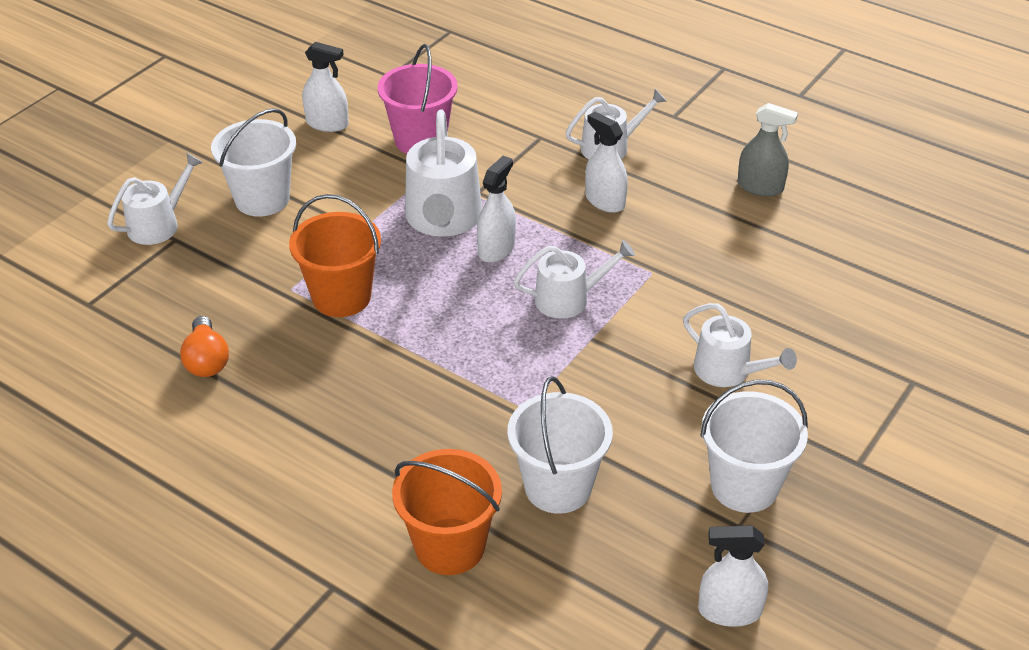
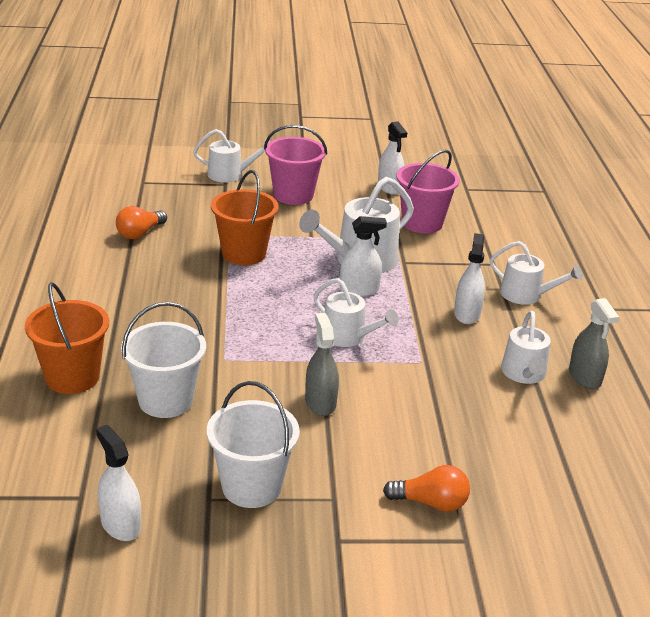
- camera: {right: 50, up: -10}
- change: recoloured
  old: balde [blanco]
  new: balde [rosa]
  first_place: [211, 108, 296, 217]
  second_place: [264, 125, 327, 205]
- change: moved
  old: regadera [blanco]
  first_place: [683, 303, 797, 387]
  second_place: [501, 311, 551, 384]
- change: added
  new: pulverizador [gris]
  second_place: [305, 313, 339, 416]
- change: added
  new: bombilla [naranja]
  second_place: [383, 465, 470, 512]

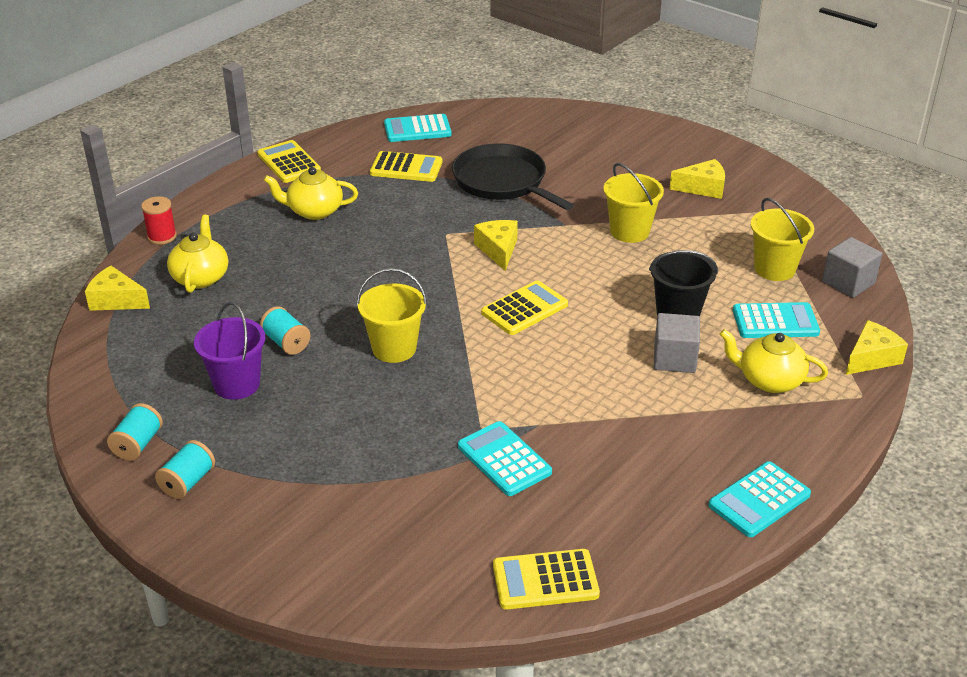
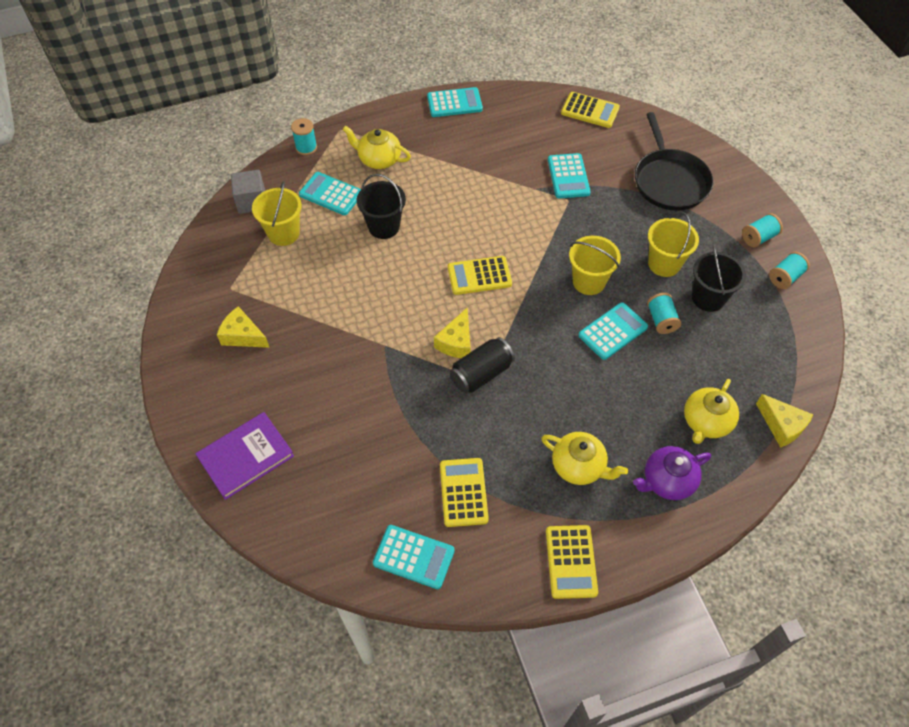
- camera: {right: -150, up: 20}
- change: moved
  old: sartén [negro]
  first_place: [452, 143, 574, 210]
  second_place: [635, 112, 713, 211]
- change: turned
  old: calculadora [amarillo]
  first_place: [370, 151, 442, 182]
  second_place: [440, 458, 489, 527]
  degrees: 45
- change: moved
  old: balde [amarillo]
  first_place: [603, 163, 664, 243]
  second_place: [648, 211, 699, 277]
- change: removed
  old: carrete [rojo]
  first_place: [141, 196, 177, 245]
- change: recoloured
  old: balde [morado]
  new: balde [negro]
  first_place: [194, 302, 266, 400]
  second_place: [692, 246, 746, 312]
- change: removed
  old: cubo [gris]
  first_place: [654, 313, 700, 373]
- change: replaced
  old: queso [amarillo]
  new: carrete [turquesa]
  first_place: [846, 320, 908, 375]
  second_place: [291, 118, 317, 155]
- change: turned
  old: tetera [amarillo]
  first_place: [720, 329, 828, 393]
  second_place: [342, 126, 411, 169]
  degrees: 150
- change: added
  new: calculadora [turquesa]
  second_place: [578, 302, 648, 360]
- change: added
  new: lata [negro]
  second_place: [450, 337, 515, 393]
- change: added
  new: libro [morado]
  second_place: [195, 412, 294, 500]
- change: added
  new: tetera [morado]
  second_place: [633, 446, 711, 500]

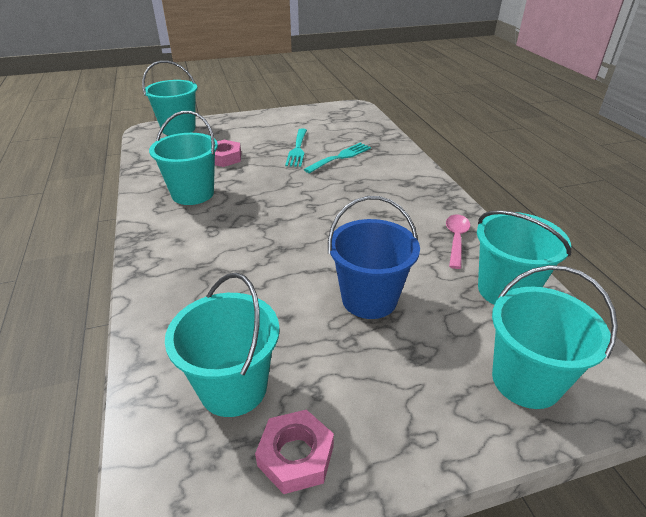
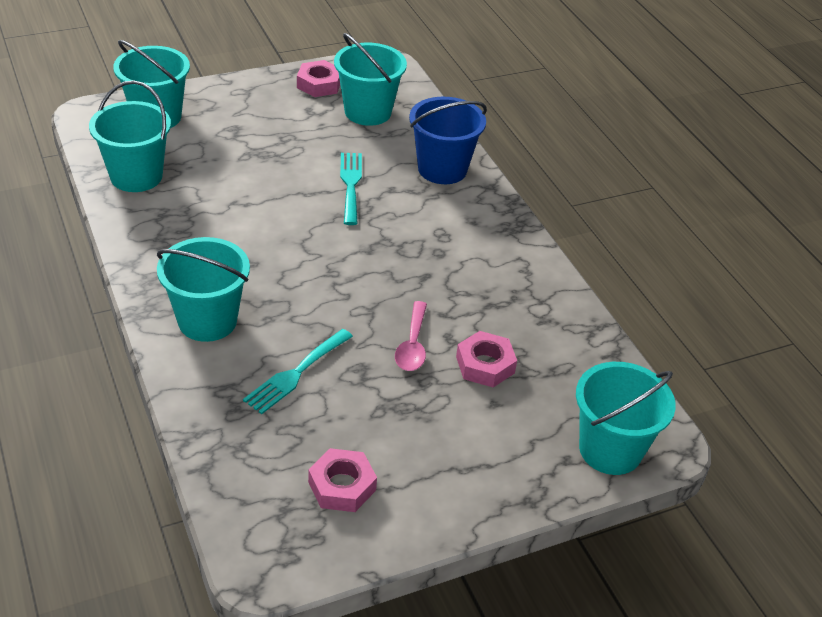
- camera: {right: 170, up: 5}
- change: moved
  old: balde [turquesa]
  first_place: [149, 111, 218, 205]
  second_place: [157, 237, 250, 342]
- change: moved
  old: tenedor [turquesa]
  first_place: [285, 128, 307, 167]
  second_place: [340, 153, 362, 225]
- change: moved
  old: balde [azul]
  first_place: [328, 196, 420, 319]
  second_place: [409, 97, 487, 184]
- change: moved
  old: cuchara [rosa]
  first_place: [446, 215, 471, 269]
  second_place: [395, 301, 427, 371]
- change: added
  new: tuerca [rosa]
  second_place: [308, 448, 377, 512]

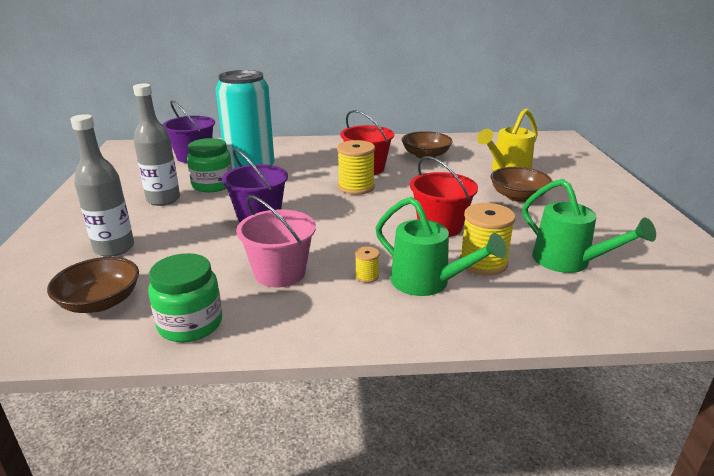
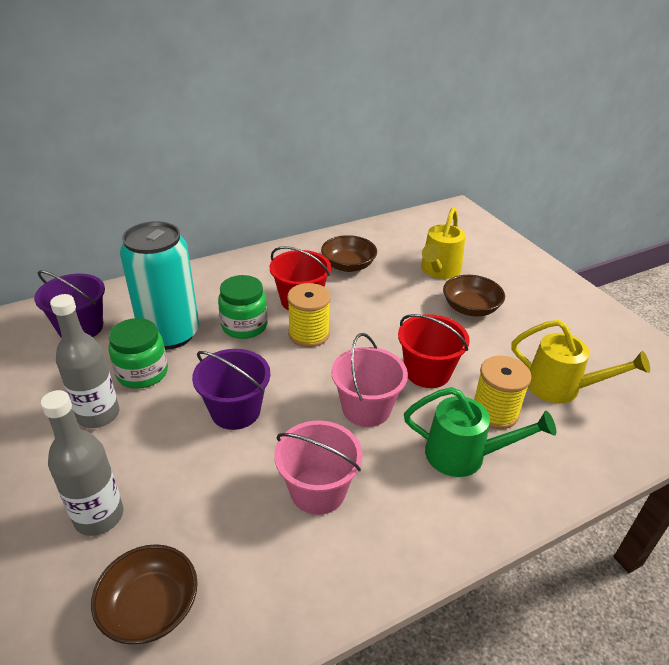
- camera: {right: -25, up: 10}
- change: recoloured
  old: regadera [verde]
  new: regadera [amarillo]
  first_place: [522, 179, 656, 273]
  second_place: [511, 320, 650, 403]
- change: removed
  old: carrete [amarillo]
  first_place: [355, 247, 379, 283]
- change: moved
  old: tarro [verde]
  first_place: [148, 253, 222, 342]
  second_place: [218, 275, 268, 339]
- change: added
  new: balde [rosa]
  second_place: [331, 333, 408, 427]

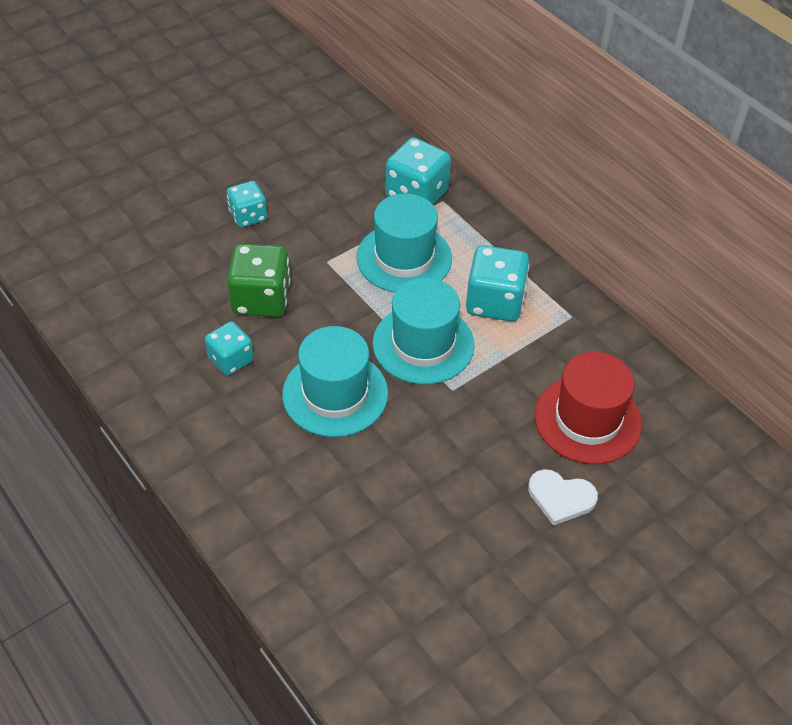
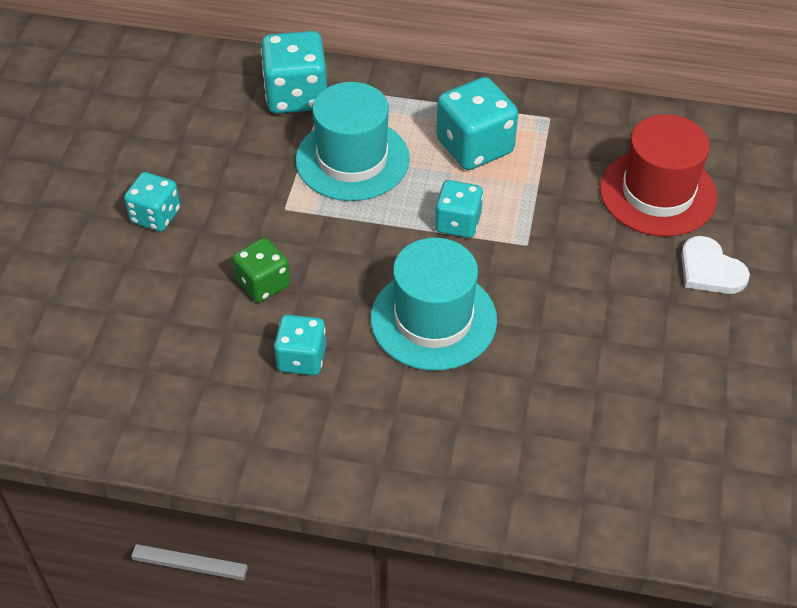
- camera: {right: -40, up: 0}
- change: resized
  old: dado [verde]
  first_place: [227, 244, 290, 317]
  second_place: [233, 238, 290, 302]
  factor: 0.63
- change: replaced
  old: sombrero [turquesa]
  new: dado [turquesa]
  first_place: [373, 278, 475, 385]
  second_place: [435, 180, 483, 238]
- change: turned
  old: corazón [blanco]
  first_place: [528, 469, 598, 526]
  second_place: [681, 236, 750, 294]
  degrees: 75

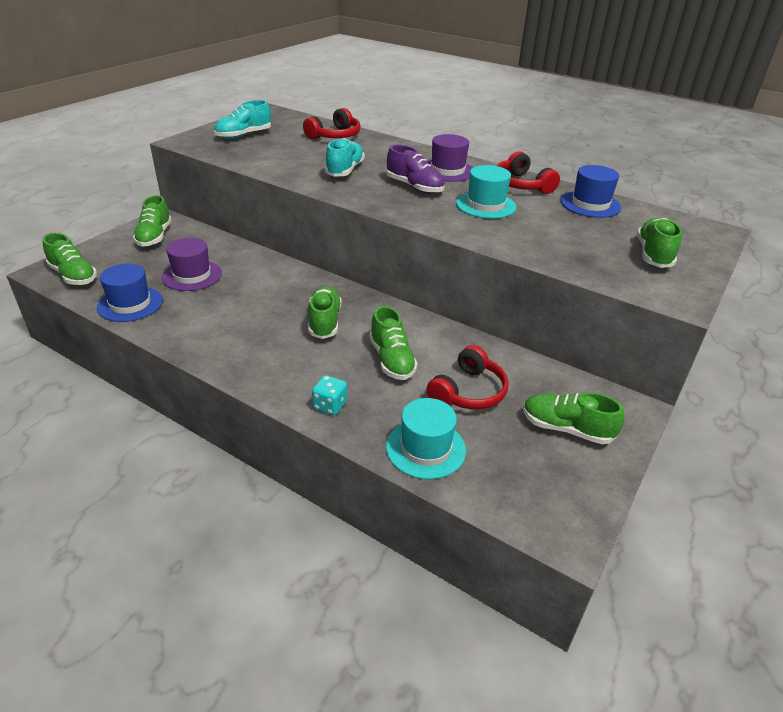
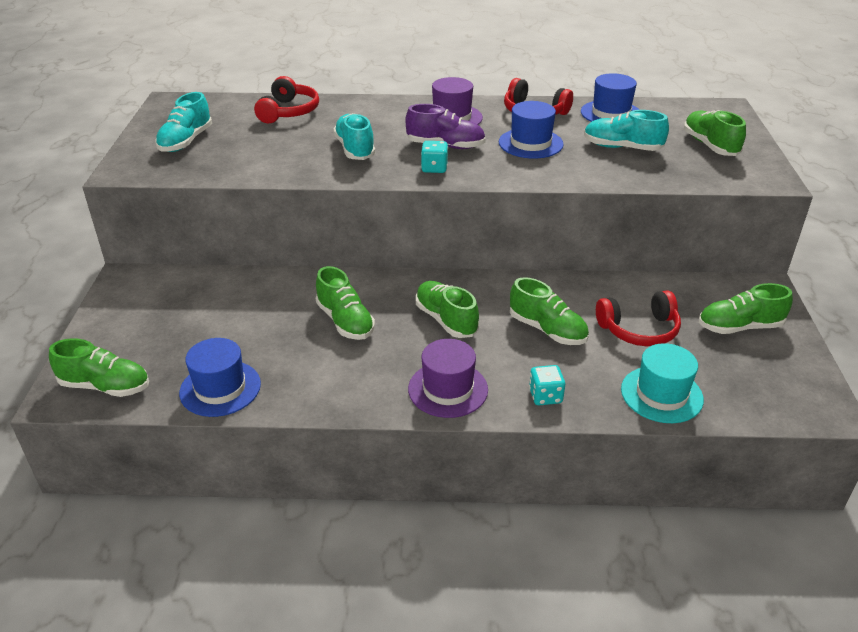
- camera: {right: -30, up: 0}
- change: recoloured
  old: sombrero [turquesa]
  new: sombrero [azul]
  first_place: [456, 165, 516, 219]
  second_place: [499, 101, 564, 158]
- change: moved
  old: zapato [verde]
  first_place: [133, 195, 172, 247]
  second_place: [316, 266, 375, 340]
- change: moved
  old: sombrero [morado]
  first_place: [162, 238, 222, 291]
  second_place: [408, 339, 488, 418]
- change: turned
  old: auriculares [rojo]
  first_place: [426, 345, 509, 409]
  second_place: [596, 291, 681, 346]
  degrees: 75
- change: added
  new: zapato [turquesa]
  second_place: [584, 110, 669, 151]
- change: added
  new: dado [turquesa]
  second_place: [421, 141, 448, 173]

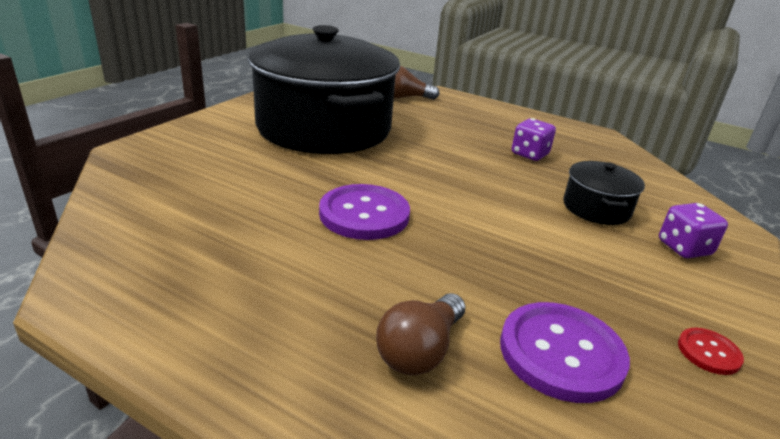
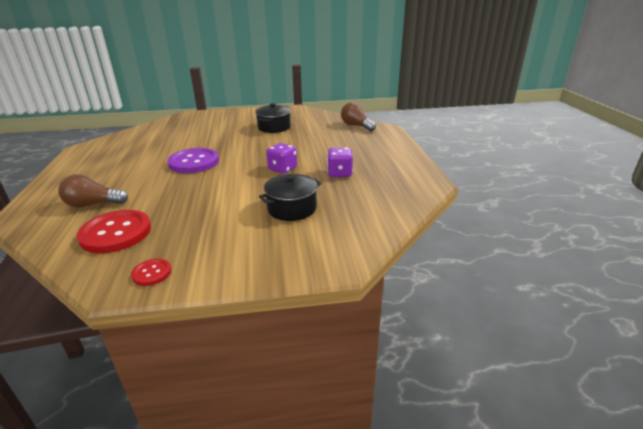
- camera: {right: 55, up: 0}
- change: resized
  old: olla [negro]
  first_place: [248, 25, 400, 154]
  second_place: [255, 103, 291, 133]
  factor: 0.41
- change: moved
  old: dado [morado]
  first_place: [659, 203, 728, 258]
  second_place: [266, 143, 297, 174]
- change: recoloured
  old: botón [morado]
  new: botón [rojo]
  first_place: [500, 302, 630, 403]
  second_place: [77, 210, 151, 253]

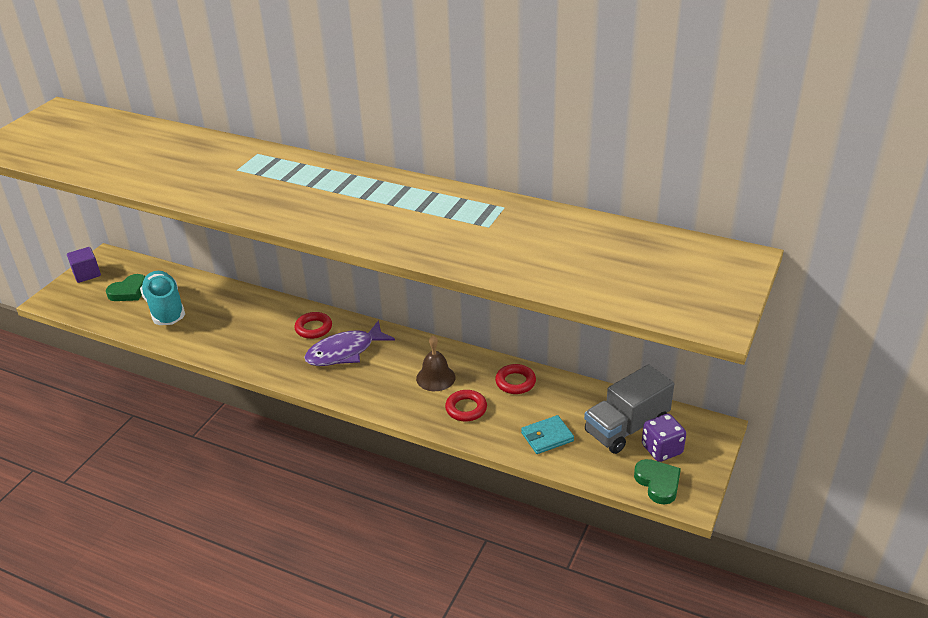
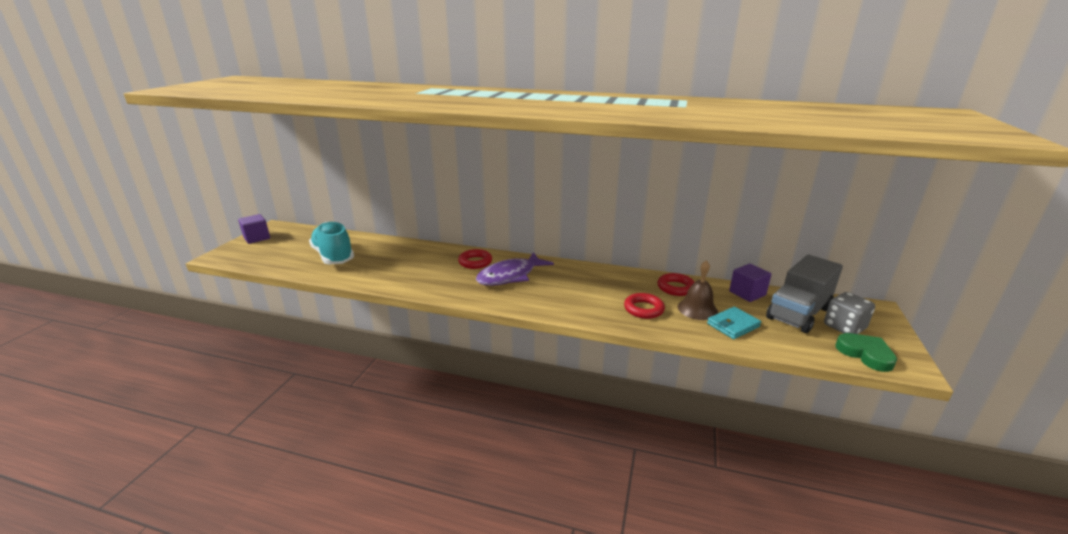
- camera: {right: -10, up: -10}
- change: removed
  old: corazón [verde]
  first_place: [106, 274, 145, 301]
- change: moved
  old: campana [marrón]
  first_place: [416, 335, 455, 391]
  second_place: [678, 260, 718, 320]
- change: recoloured
  old: dado [morado]
  new: dado [gris]
  first_place: [642, 414, 686, 462]
  second_place: [824, 292, 875, 334]
- change: added
  new: cubo [morado]
  second_place: [729, 264, 771, 302]

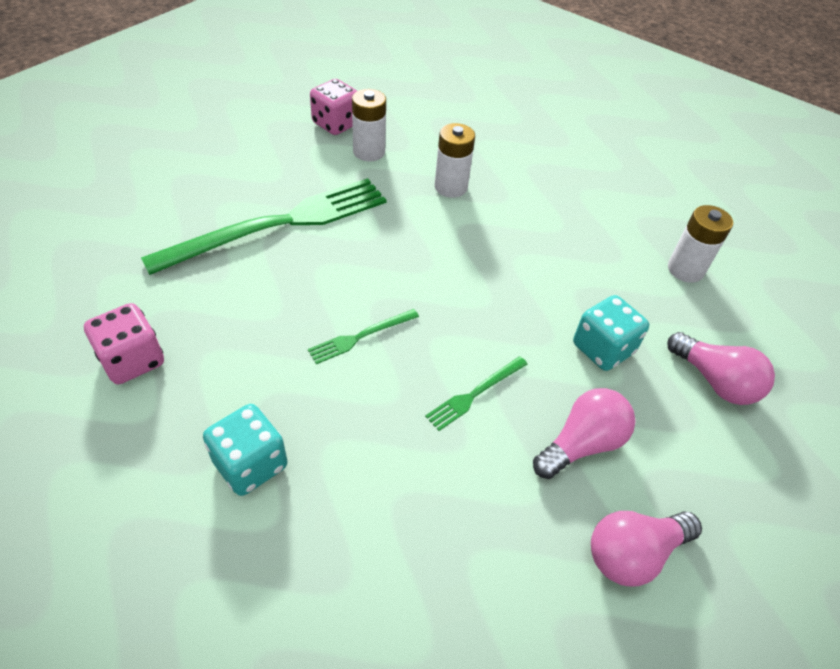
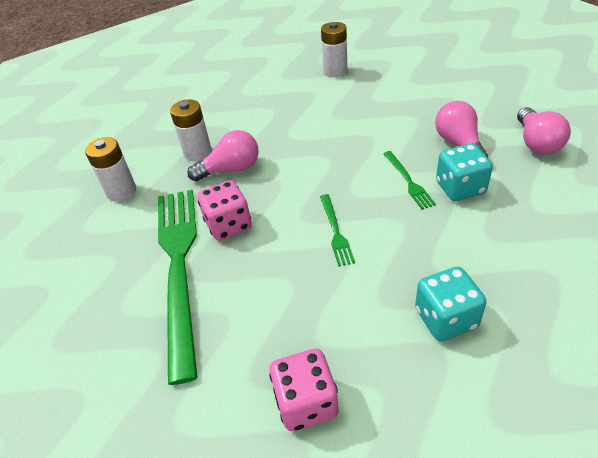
- camera: {right: -60, up: -5}
- change: moved
  old: dado [rosa]
  first_place: [310, 79, 357, 135]
  second_place: [197, 180, 252, 241]
- change: moved
  old: dado [turquesa]
  first_place: [573, 295, 649, 371]
  second_place: [436, 144, 493, 201]
- change: moved
  old: bombilla [rosa]
  first_place: [667, 332, 775, 405]
  second_place: [187, 130, 259, 182]

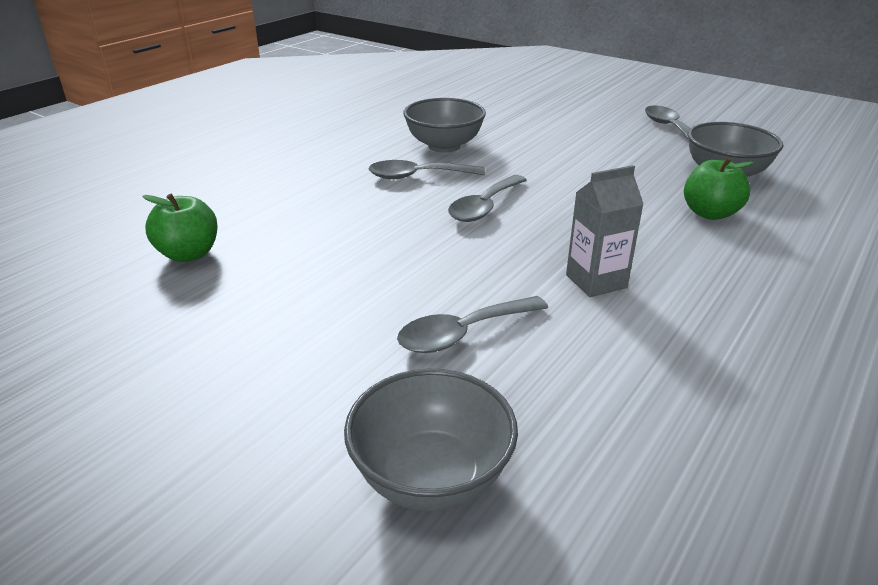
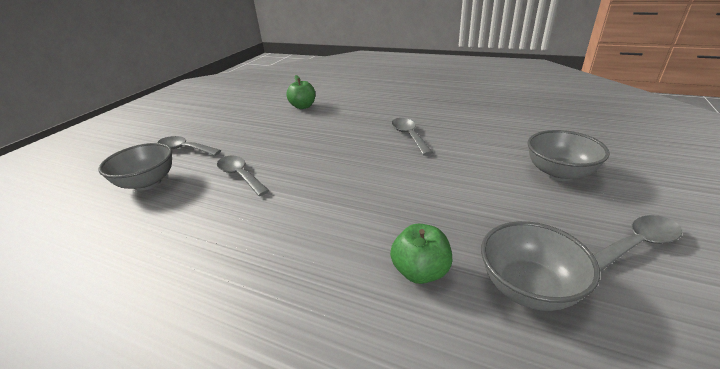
- camera: {right: 80, up: 0}
- change: moved
  old: cuenco [gris]
  first_place: [403, 98, 486, 153]
  second_place: [528, 130, 610, 181]
- change: removed
  old: cartón de leche [gris]
  first_place: [566, 165, 644, 297]
- change: moved
  old: cuchara [gris]
  first_place: [448, 175, 527, 222]
  second_place: [157, 136, 221, 156]

